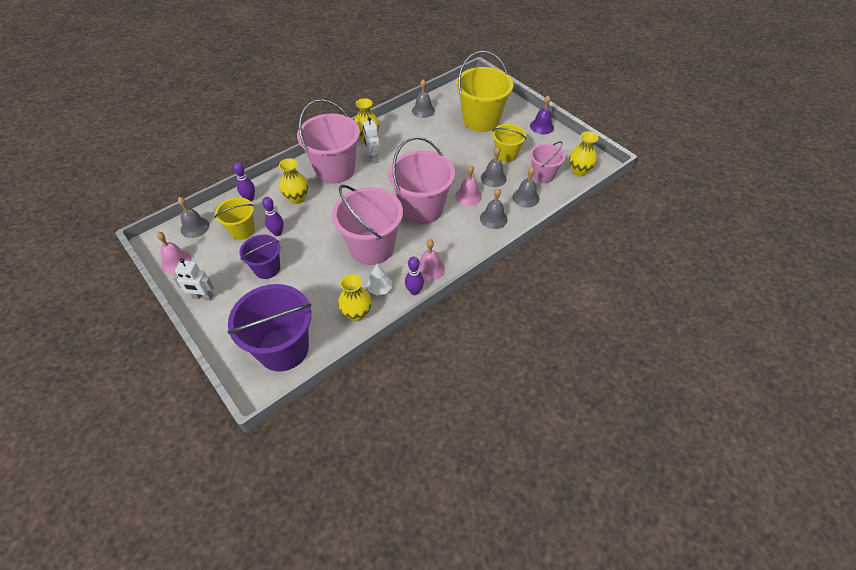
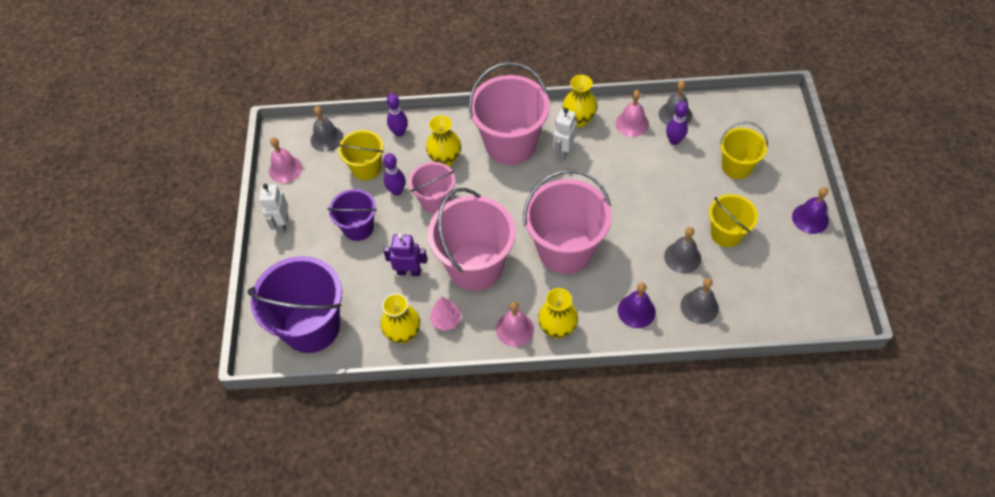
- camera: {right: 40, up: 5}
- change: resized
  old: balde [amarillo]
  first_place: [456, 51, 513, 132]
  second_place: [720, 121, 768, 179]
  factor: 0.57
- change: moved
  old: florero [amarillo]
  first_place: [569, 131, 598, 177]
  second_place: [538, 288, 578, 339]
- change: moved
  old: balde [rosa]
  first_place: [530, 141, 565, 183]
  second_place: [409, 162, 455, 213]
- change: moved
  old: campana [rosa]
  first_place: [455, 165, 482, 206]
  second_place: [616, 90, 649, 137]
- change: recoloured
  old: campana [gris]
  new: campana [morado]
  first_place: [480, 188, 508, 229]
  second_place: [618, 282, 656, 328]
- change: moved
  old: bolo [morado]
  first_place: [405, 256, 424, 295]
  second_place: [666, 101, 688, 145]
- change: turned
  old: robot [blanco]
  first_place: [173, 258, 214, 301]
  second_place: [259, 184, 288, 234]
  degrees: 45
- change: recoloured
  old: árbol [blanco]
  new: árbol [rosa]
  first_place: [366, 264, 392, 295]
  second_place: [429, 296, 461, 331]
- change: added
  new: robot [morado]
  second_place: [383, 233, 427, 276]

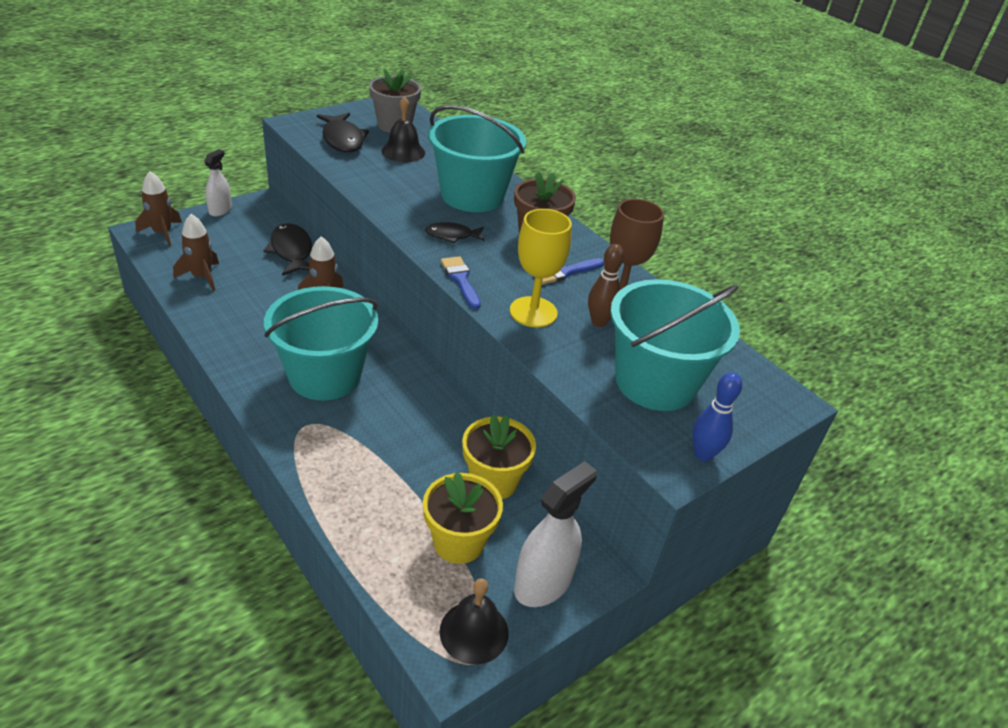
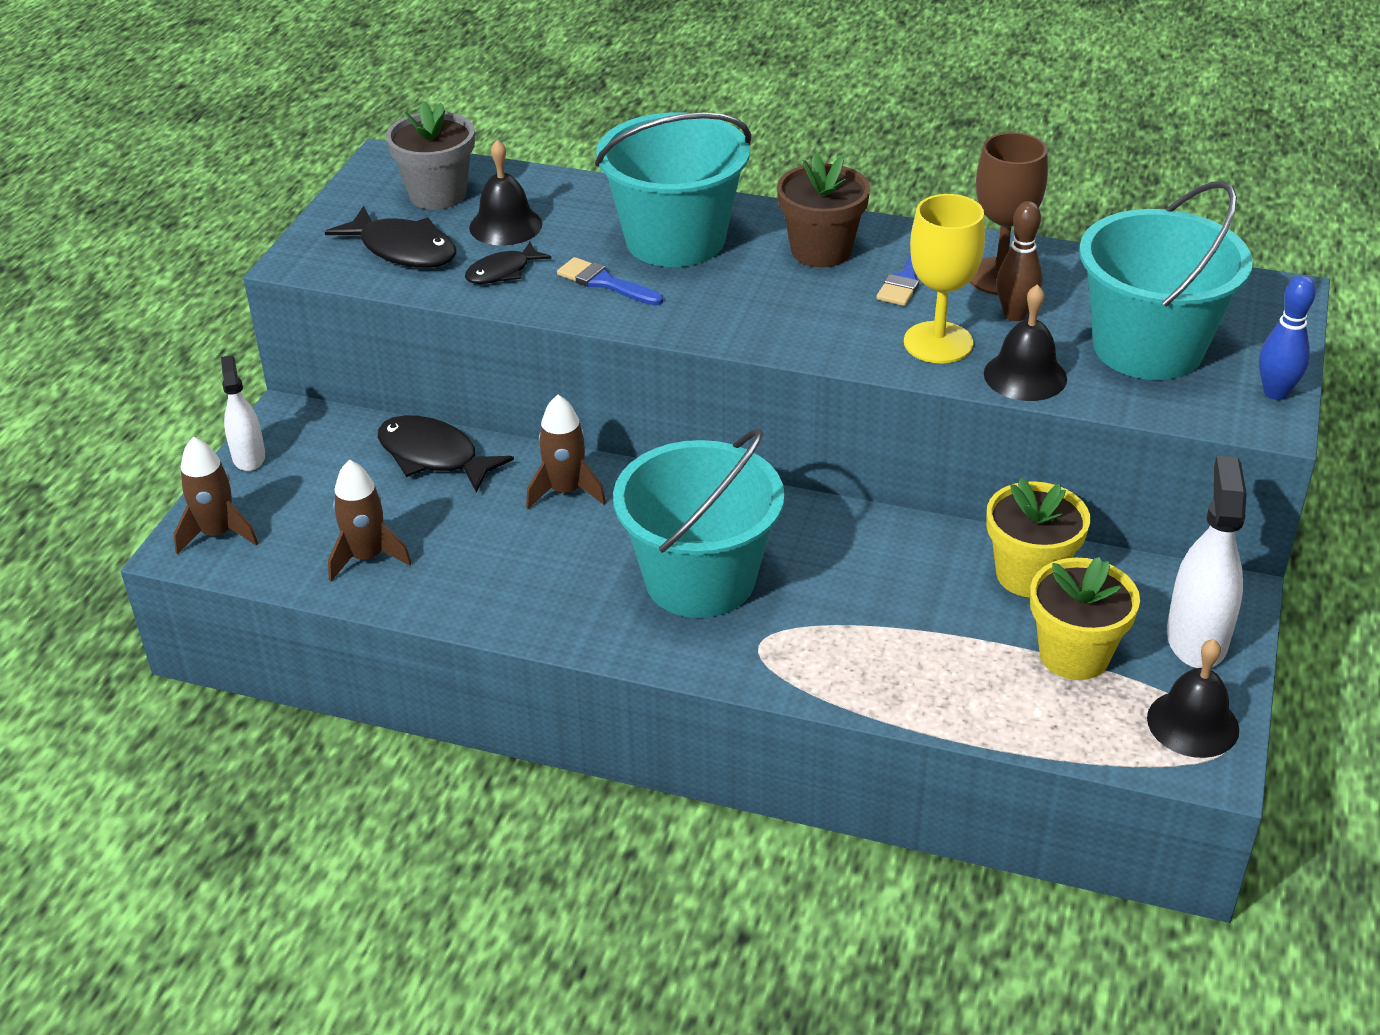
- camera: {right: -30, up: 0}
- change: moved
  old: pez [negro]
  first_place: [425, 222, 485, 244]
  second_place: [465, 242, 551, 284]
- change: moved
  old: pincel [azul]
  first_place: [441, 256, 481, 309]
  second_place: [557, 257, 663, 306]
- change: added
  new: campana [negro]
  second_place: [984, 284, 1067, 401]

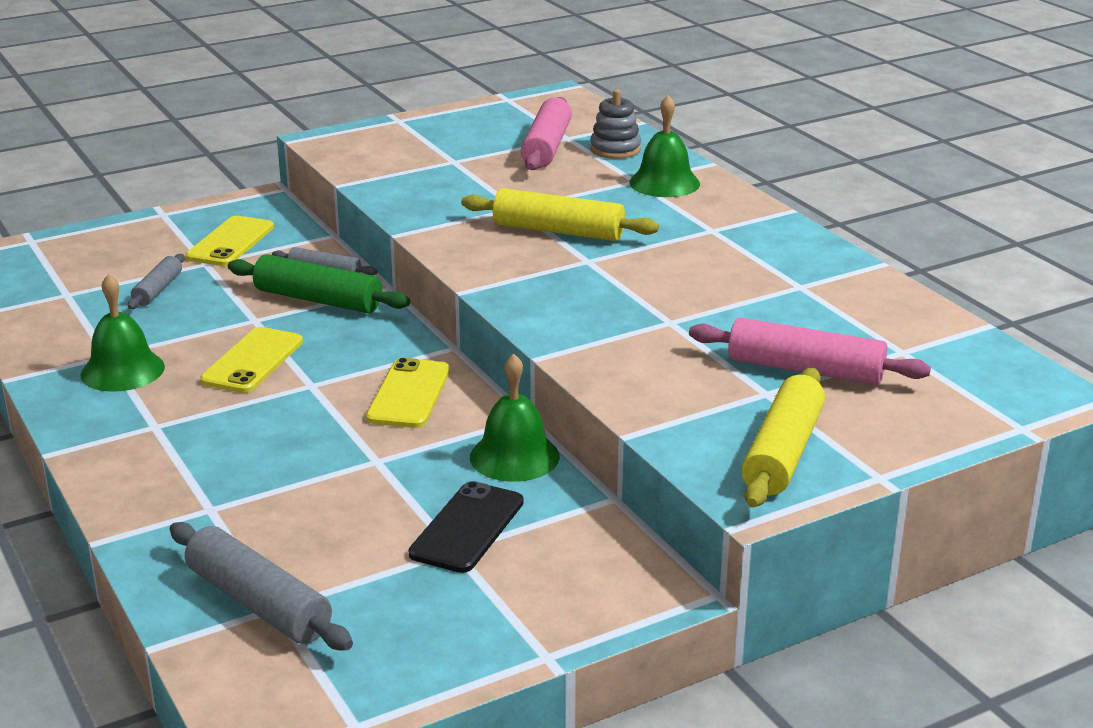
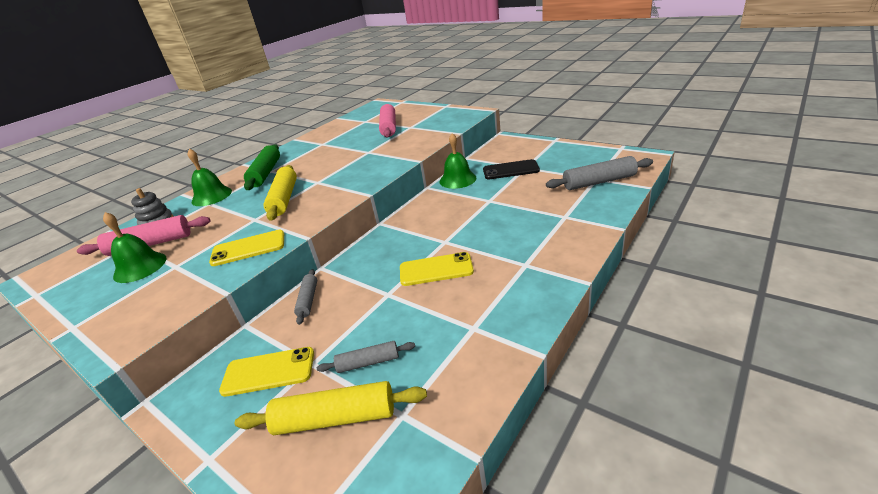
- camera: {right: -110, up: 5}
- change: moved
  old: rodillo [verde]
  first_place: [228, 254, 410, 313]
  second_place: [244, 144, 280, 190]
- change: moved
  old: campana [verde]
  first_place: [80, 274, 165, 392]
  second_place: [103, 212, 166, 283]
- change: moved
  old: móvil [amarillo]
  first_place: [366, 358, 450, 428]
  second_place: [209, 230, 284, 266]
- change: moved
  old: rodillo [amarillo]
  first_place: [741, 368, 825, 507]
  second_place: [235, 381, 427, 435]
- change: turned
  old: rodillo [gris]
  first_place: [170, 522, 353, 650]
  second_place: [546, 156, 653, 190]
  degrees: 60

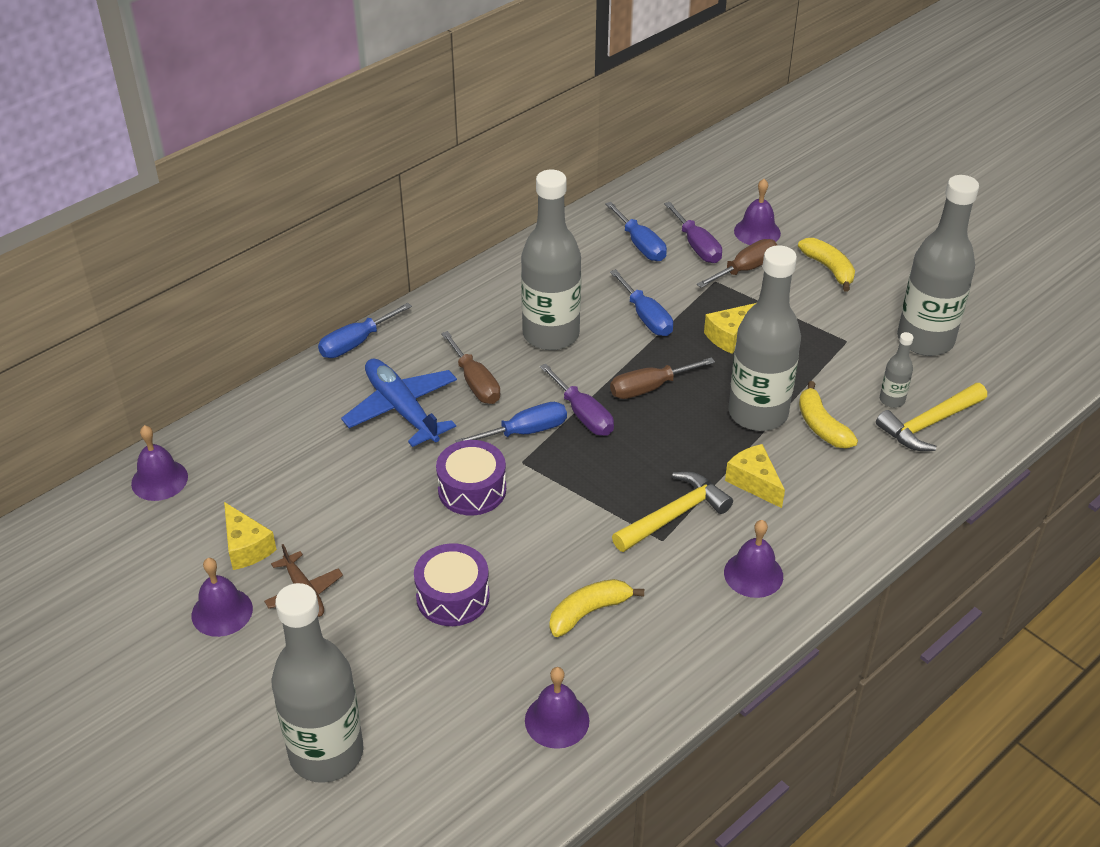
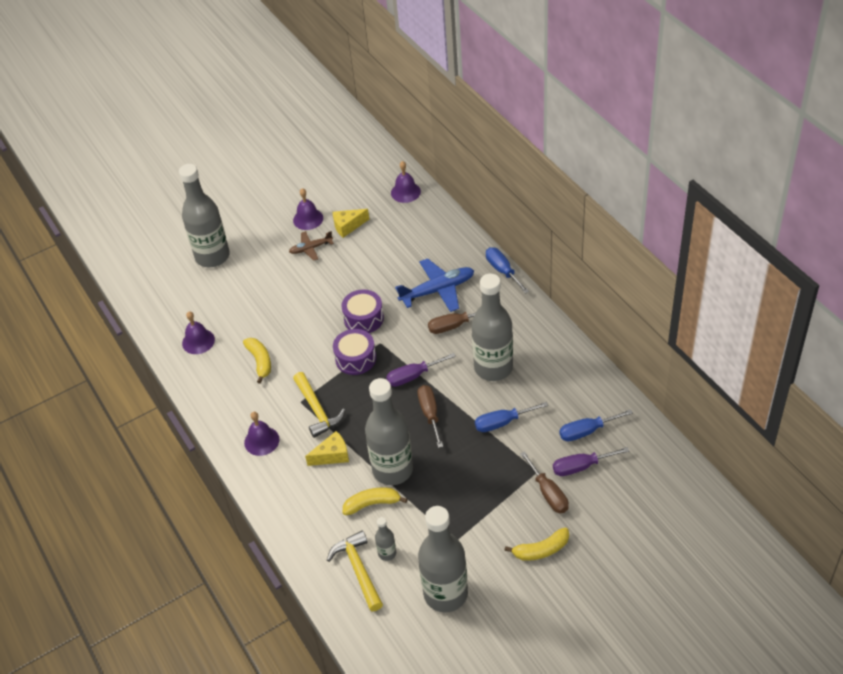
- camera: {right: 105, up: 5}
- change: removed
  old: campana [morado]
  first_place: [734, 179, 781, 245]
- change: removed
  old: queso [amarillo]
  first_place: [704, 303, 756, 354]
- change: removed
  old: destornillador [azul]
  first_place: [455, 402, 567, 442]
- change: moved
  old: tambor [morado]
  first_place: [414, 543, 490, 626]
  second_place: [333, 329, 376, 375]

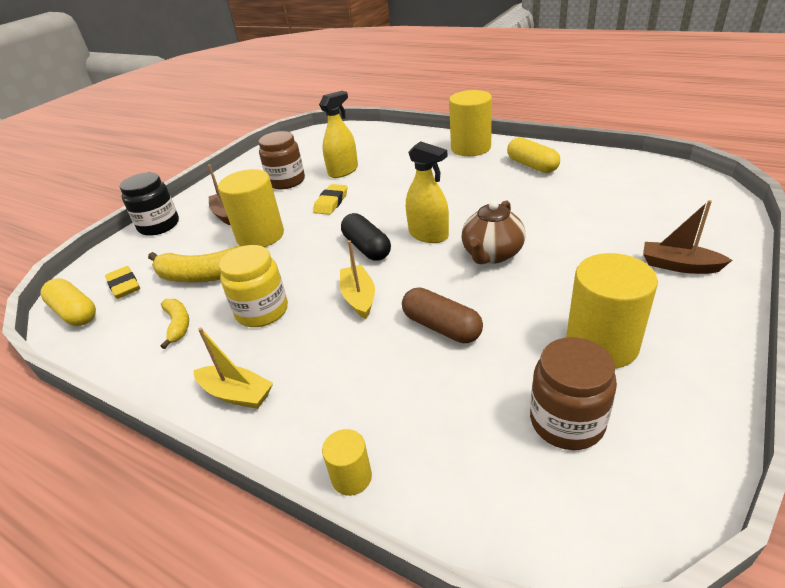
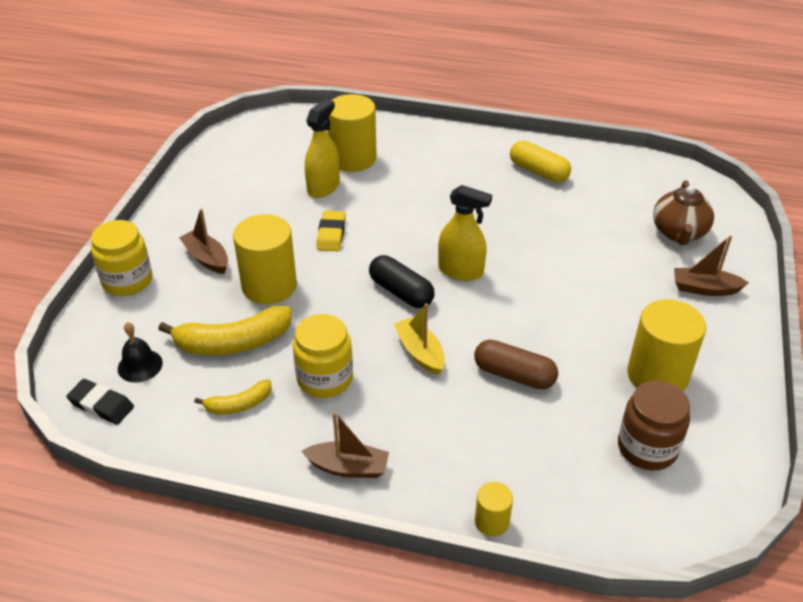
- camera: {right: -20, up: 5}
- change: moved
  old: cilindro [amarillo]
  first_place: [449, 90, 492, 156]
  second_place: [328, 94, 376, 172]
- change: removed
  old: tarro [marrón]
  first_place: [259, 131, 305, 189]
- change: recoloured
  old: tarro [negro]
  new: tarro [amarillo]
  first_place: [120, 172, 179, 236]
  second_place: [91, 220, 152, 296]
- change: moved
  old: tetera [marrón]
  first_place: [461, 200, 526, 264]
  second_place: [653, 180, 714, 245]
- change: replaced
  old: goma de borrar [amarillo]
  new: campana [negro]
  first_place: [105, 266, 140, 299]
  second_place: [118, 322, 163, 383]
- change: replaced
  old: cápsula [amarillo]
  new: goma de borrar [negro]
  first_place: [41, 278, 96, 326]
  second_place: [66, 379, 134, 425]
- change: turned
  old: plátano [amarillo]
  first_place: [160, 299, 189, 349]
  second_place: [194, 379, 272, 415]
  degrees: 105
- change: recoloured
  old: barco [amarillo]
  new: barco [marrón]
  first_place: [193, 327, 273, 409]
  second_place: [301, 412, 389, 478]

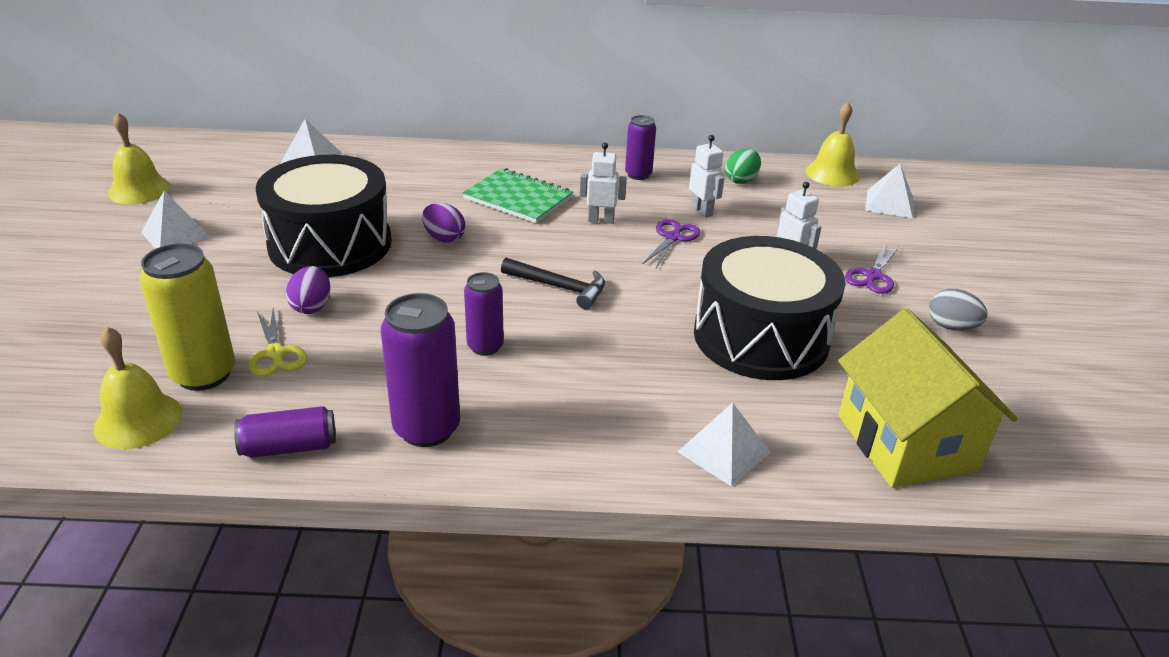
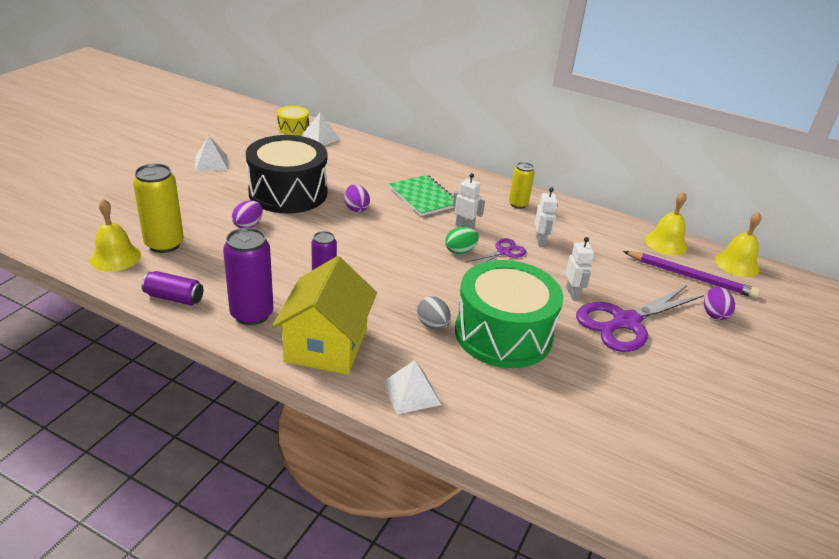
- camera: {right: 25, up: 0}
- change: moved
  old: campana [amarillo]
  first_place: [108, 112, 171, 204]
  second_place: [715, 212, 762, 277]
- change: recoloured
  old: lata [morado]
  new: lata [amarillo]
  first_place: [625, 115, 656, 180]
  second_place: [509, 162, 535, 209]
- change: moved
  old: huevo [verde]
  first_place: [725, 149, 761, 184]
  second_place: [445, 227, 479, 254]
- change: replaced
  old: pirámide [blanco]
  new: lápiz [morado]
  first_place: [865, 164, 913, 218]
  second_place: [623, 251, 760, 298]
- change: recoloured
  old: tambor [negro]
  new: tambor [verde]
  first_place: [694, 236, 846, 380]
  second_place: [455, 260, 563, 368]
- change: resized
  old: tijeras [morado]
  first_place: [845, 245, 899, 294]
  second_place: [576, 285, 704, 352]
  factor: 2.0
- change: removed
  old: martillo [negro]
  first_place: [501, 258, 605, 309]
- change: moved
  old: huevo [gris]
  first_place: [929, 289, 988, 331]
  second_place: [417, 296, 451, 330]
- change: removed
  old: tijeras [amarillo]
  first_place: [249, 308, 307, 377]
- change: moved
  old: casa [amarillo]
  first_place: [838, 308, 1017, 488]
  second_place: [272, 256, 377, 375]
- change: added
  new: tambor [amarillo]
  second_place: [277, 106, 309, 135]
- change: added
  new: huevo [morado]
  second_place: [704, 287, 735, 320]

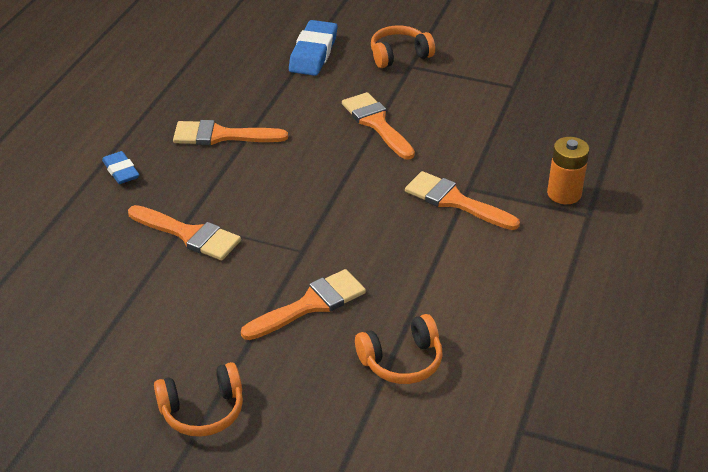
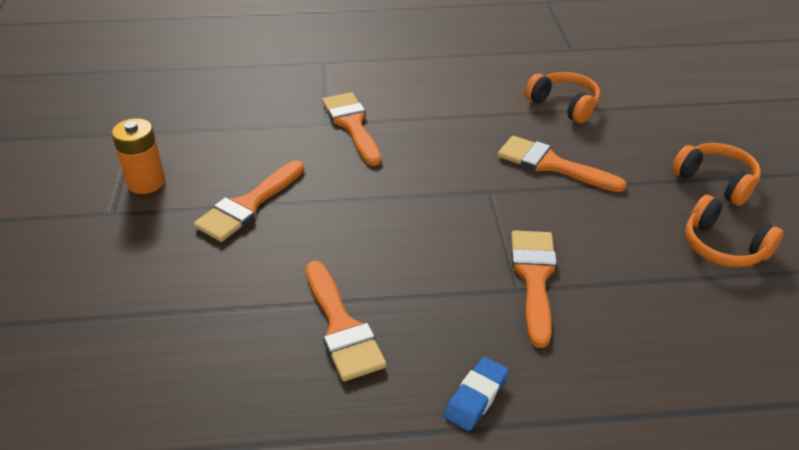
- camera: {right: -115, up: 0}
- change: removed
  old: goma de borrar [azul]
  first_place: [289, 20, 337, 76]
- change: moved
  old: auriculares [naranja]
  first_place: [371, 26, 435, 68]
  second_place: [685, 195, 783, 268]
- change: moved
  old: pila [naranja]
  first_place: [547, 137, 590, 204]
  second_place: [111, 118, 165, 194]
- change: turned
  old: pincel [naranja]
  first_place: [405, 171, 520, 230]
  second_place: [322, 92, 382, 166]
  degrees: 150

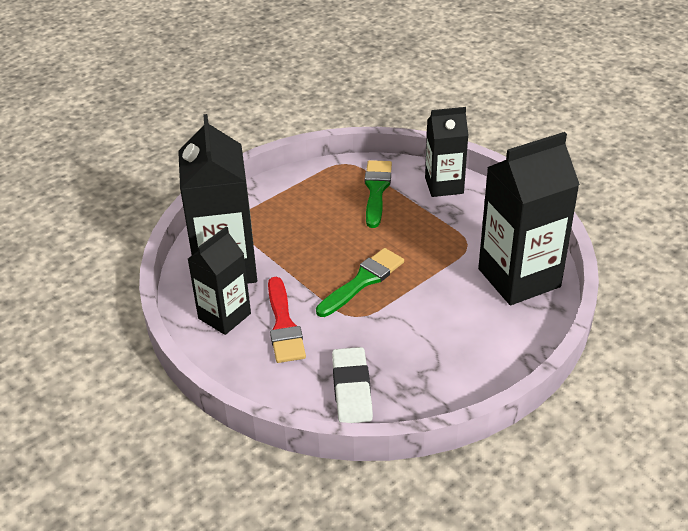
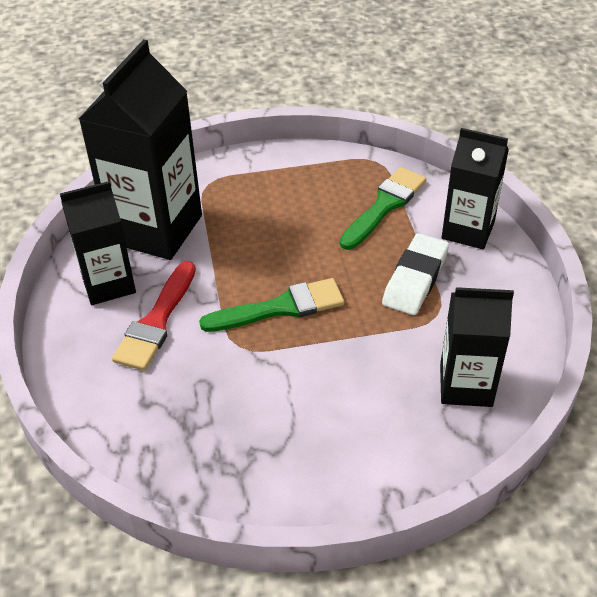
- camera: {right: 30, up: 5}
- change: resized
  old: cartón de leche [negro]
  first_place: [478, 132, 580, 305]
  second_place: [440, 287, 514, 407]
  factor: 0.61
- change: moved
  old: goma de borrar [blanco]
  first_place: [332, 347, 373, 423]
  second_place: [382, 233, 449, 315]

